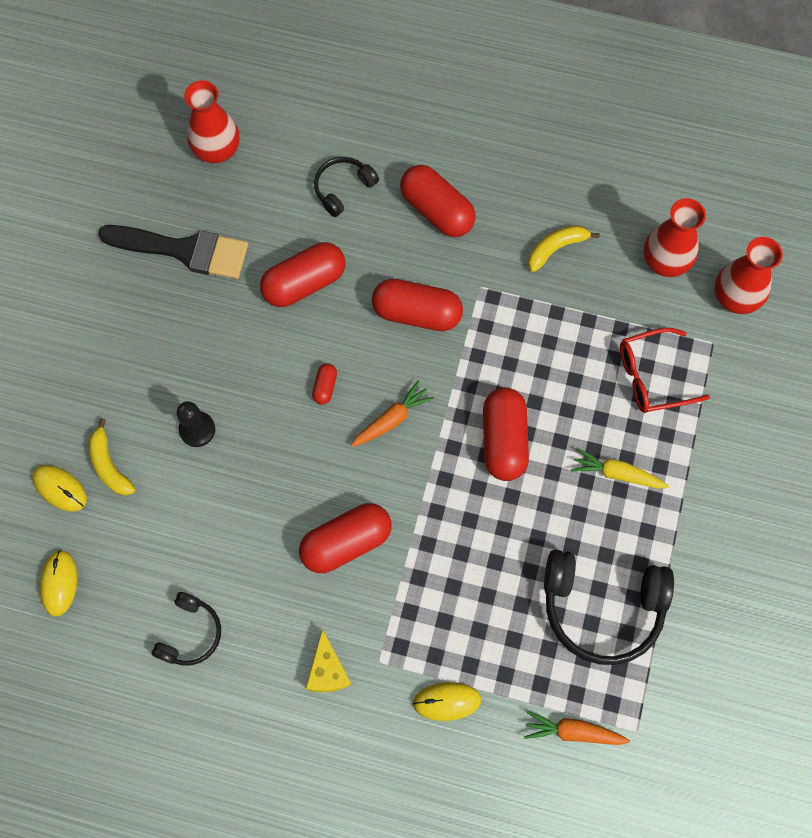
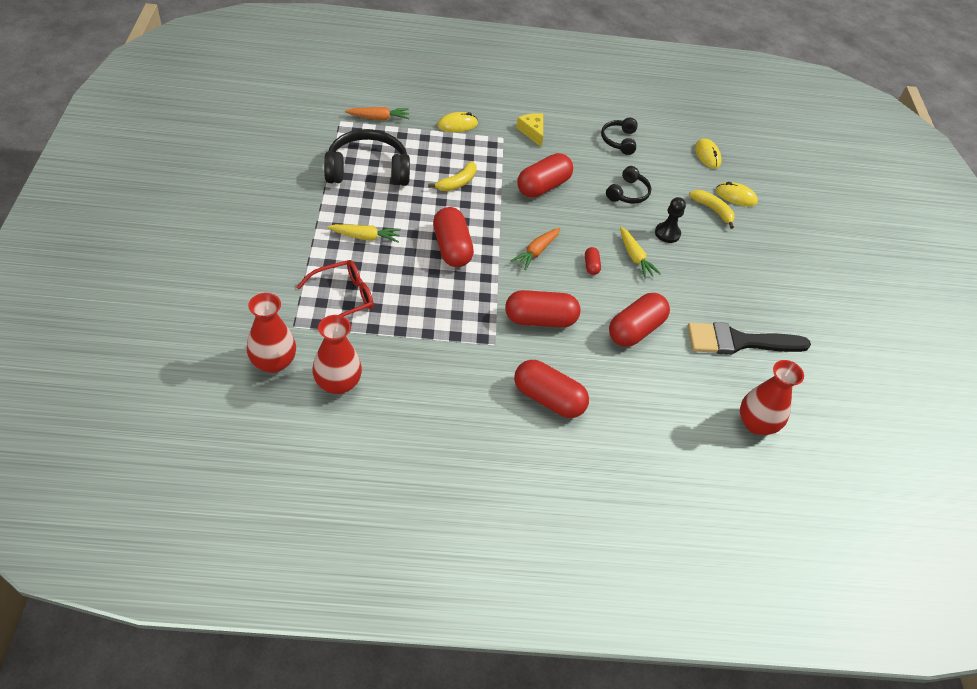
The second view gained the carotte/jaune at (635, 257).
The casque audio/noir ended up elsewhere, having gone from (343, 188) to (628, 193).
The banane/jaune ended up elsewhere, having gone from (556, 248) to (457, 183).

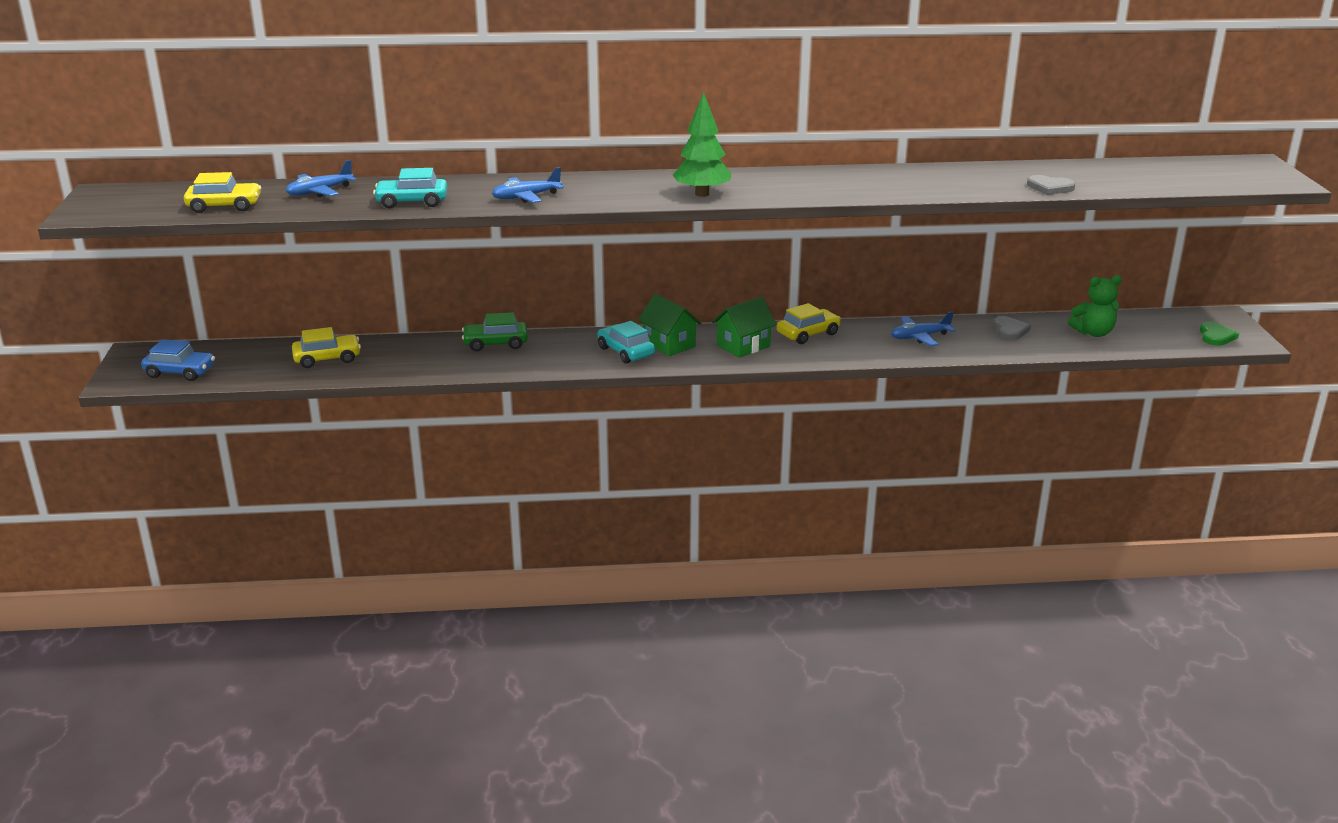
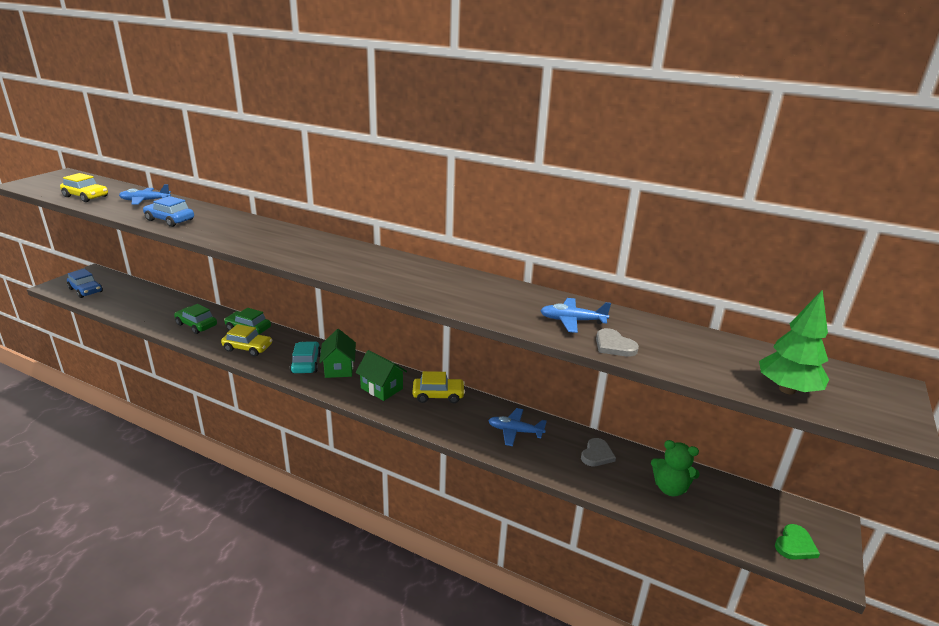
The second view gained the voiture/vert at (196, 325).
The voiture/jaune ended up elsewhere, having gone from (327, 358) to (247, 348).
The avion/bleu ended up elsewhere, having gone from (526, 197) to (572, 321).
The arbre/vert ended up elsewhere, having gone from (702, 194) to (787, 389).
What was the voiture/turquoise at (412, 202) turned into the voiture/bleu at (170, 220).
The maison/vert at (743, 346) ended up facing another way, 45 degrees clockwise from before.

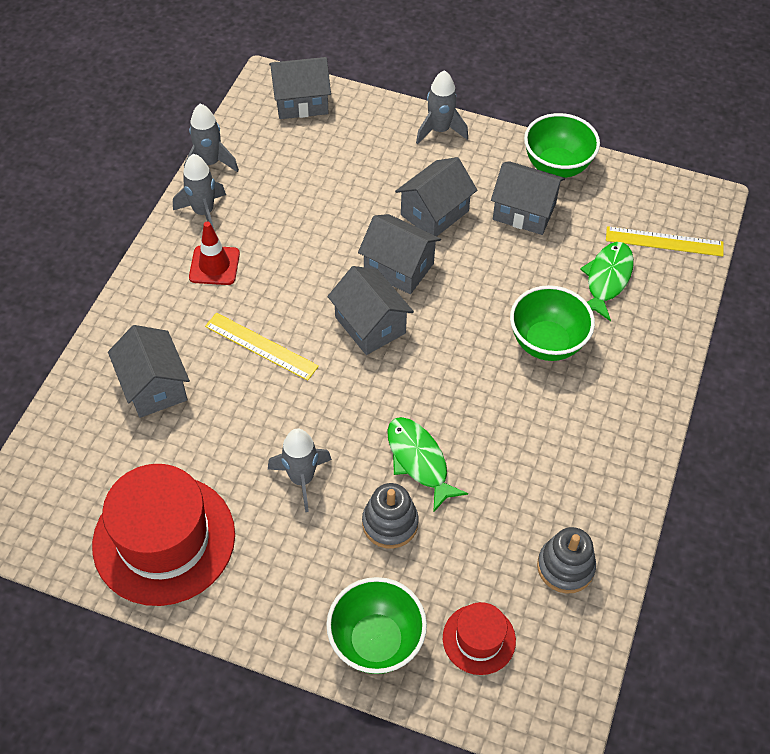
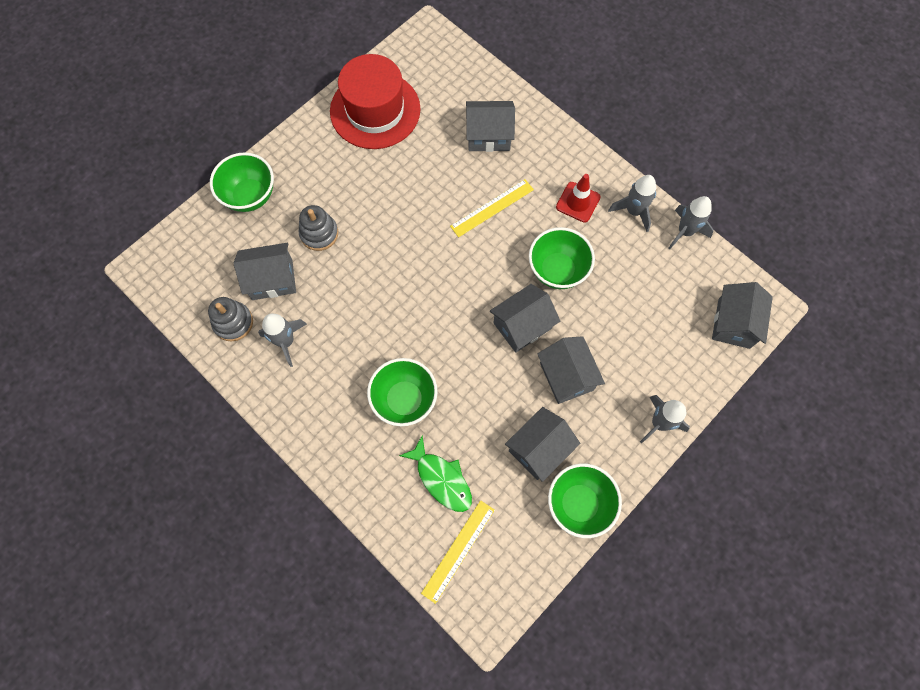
The second view lost the poisson/vert at (419, 461).
The second view lost the chapeau/rouge at (479, 639).
The second view gained the bol/vert at (557, 270).
The fusée/gris ended up elsewhere, having gone from (302, 479) to (286, 341).
The maison/gris ended up elsewhere, having gone from (370, 325) to (272, 279).

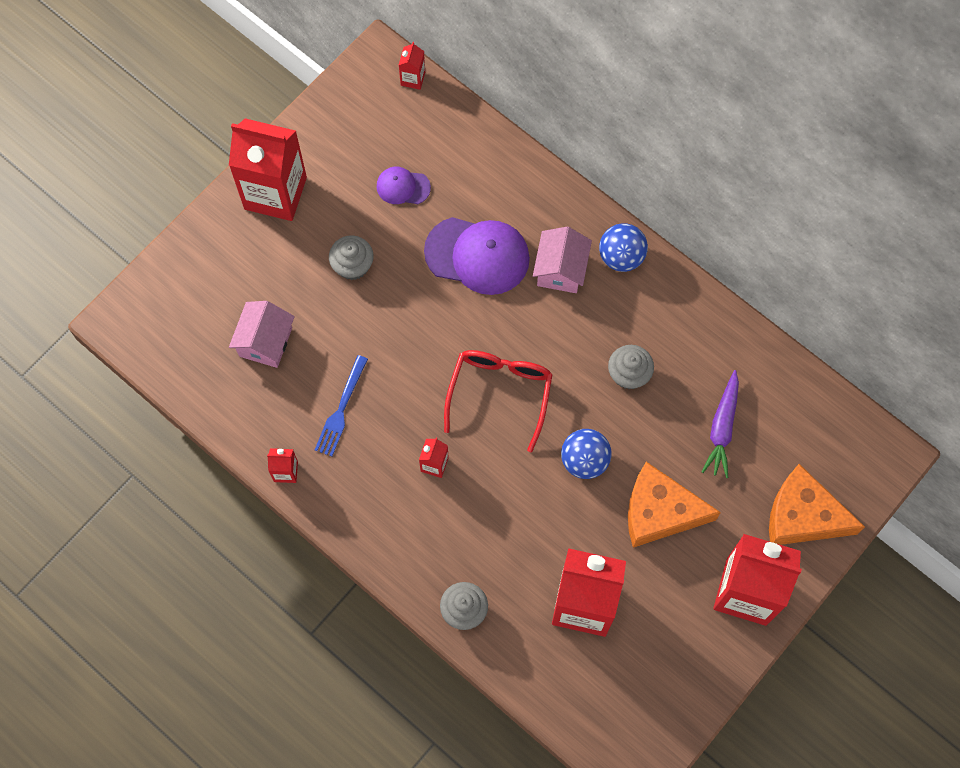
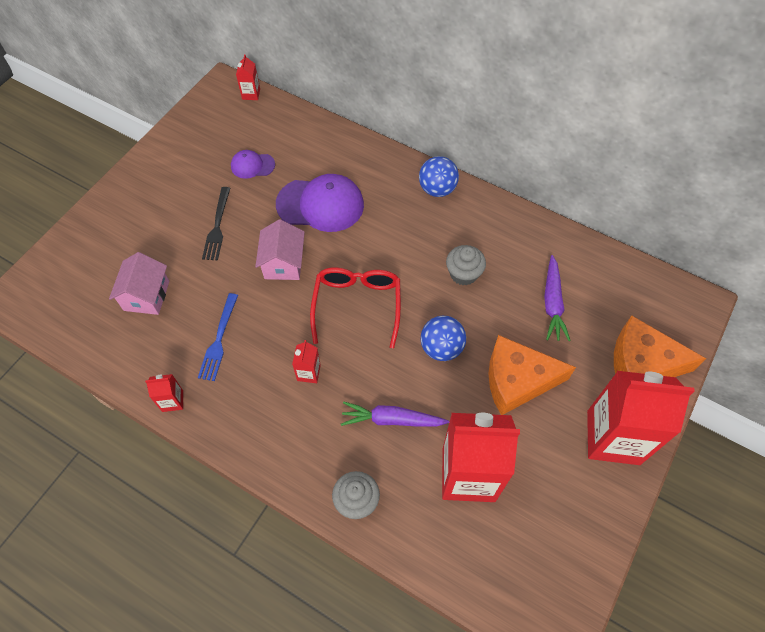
The second view lost the brique de lait/rouge at (275, 193).
The second view gained the carotte/violet at (391, 420).
The maison/rose ended up elsewhere, having gone from (560, 269) to (283, 263).
Where the muffin/gris stood at (352, 265), the fourchette/noir came to stand at (217, 227).

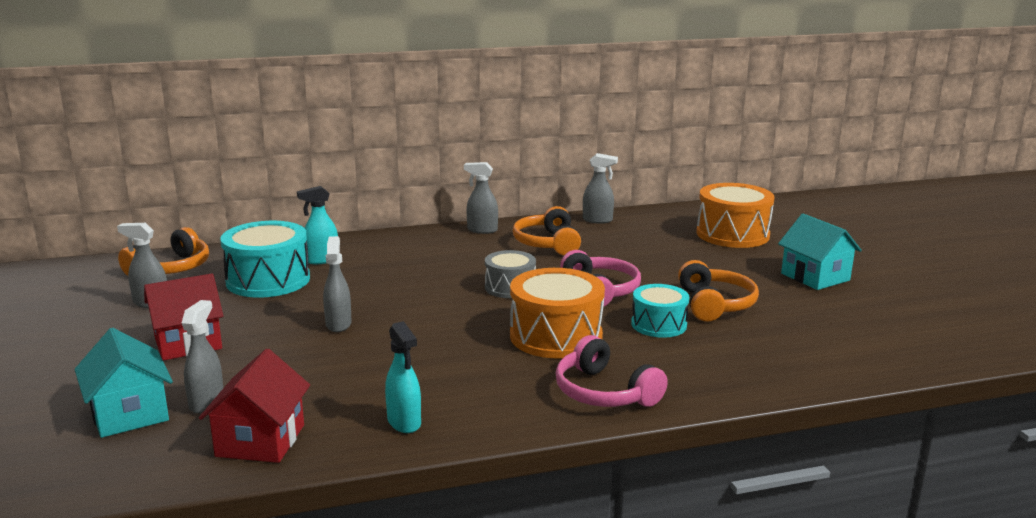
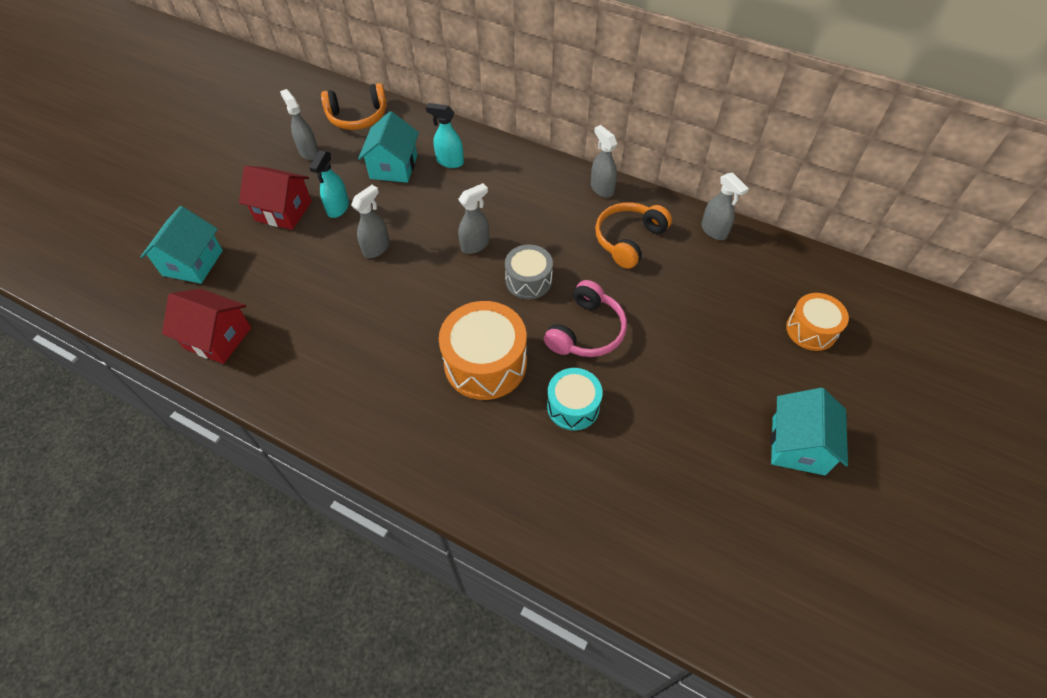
The second view lost the casque audio/rose at (604, 392).
The second view lost the casque audio/orange at (715, 304).
The vaporisateur/gris ended up elsewhere, having gone from (207, 402) to (475, 245).
The vaporisateur/turquoise ended up elsewhere, having gone from (404, 422) to (338, 208).
Where the tambour/turquoise stood at (268, 280), the maison/turquoise came to stand at (393, 167).
The maison/rouge at (260, 440) ended up facing another way, 60 degrees clockwise from before.
The size of the tambour/orange at (732, 234) changed by a factor of 0.61.

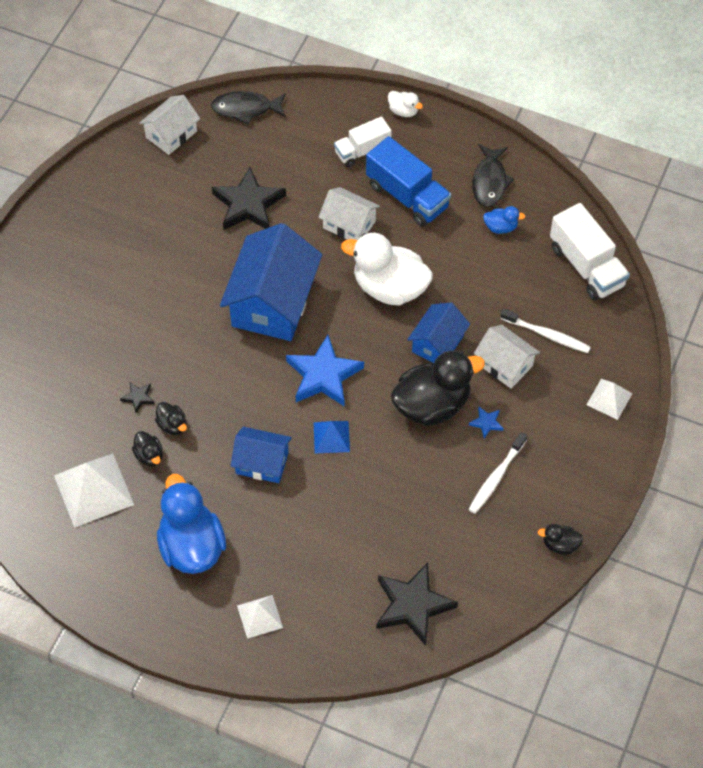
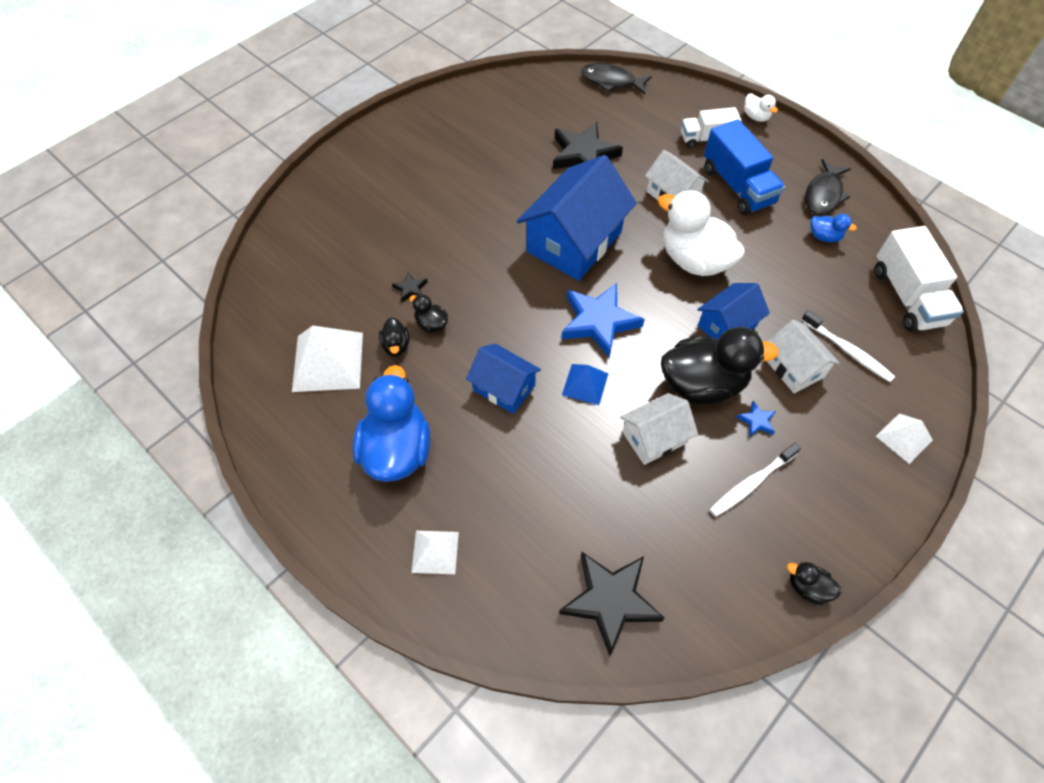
The maison/blanc ended up elsewhere, having gone from (171, 134) to (654, 438).
The canard/noir at (172, 425) ended up facing another way, 150 degrees clockwise from before.

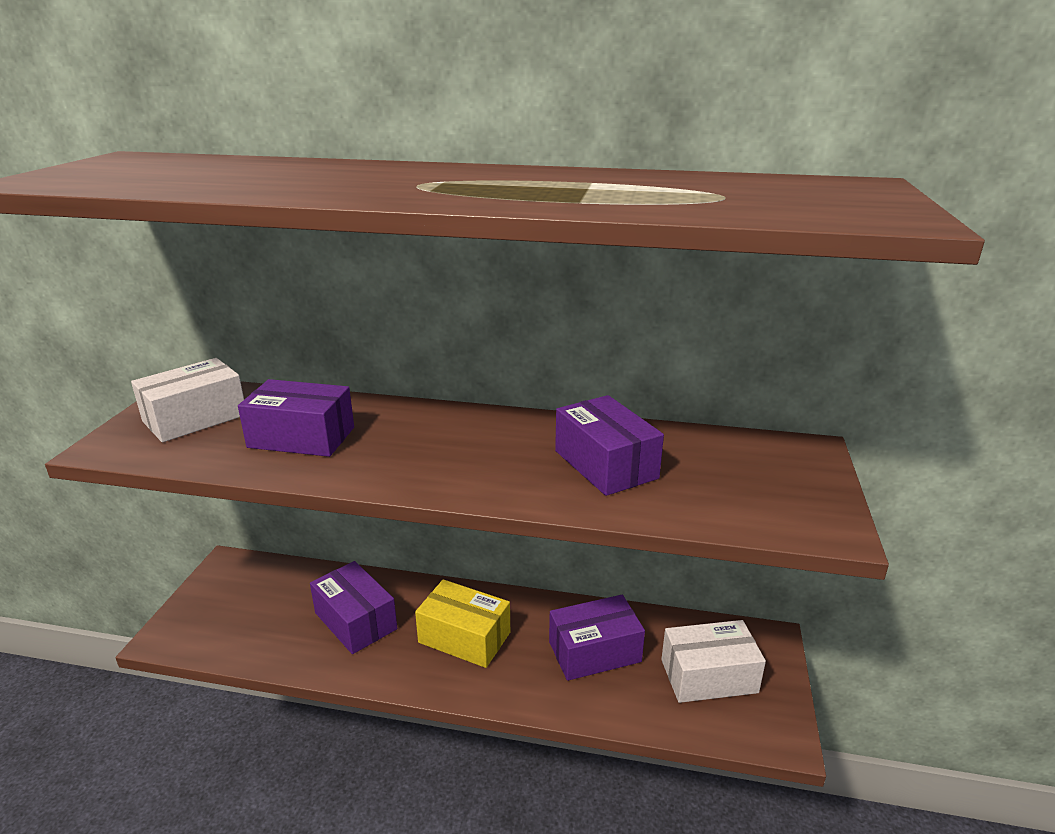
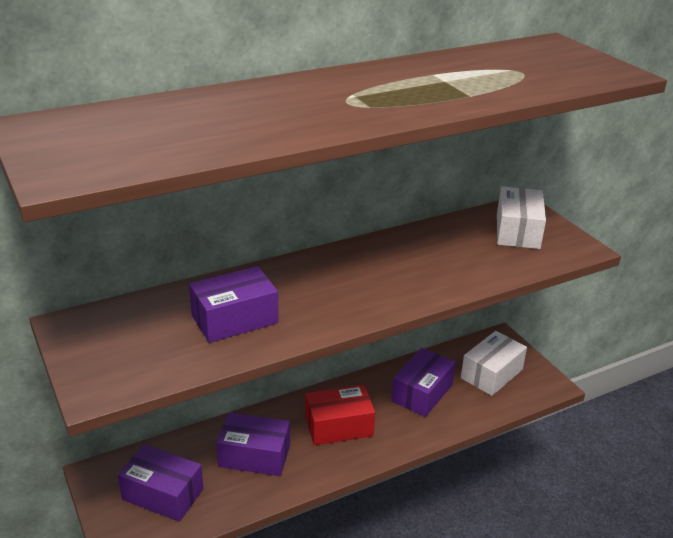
The boîte/blanc ended up elsewhere, having gone from (195, 418) to (517, 231).
The boîte/violet ended up elsewhere, having gone from (605, 464) to (163, 494).
What was the boîte/jaune at (464, 637) turned into the boîte/rouge at (339, 426).

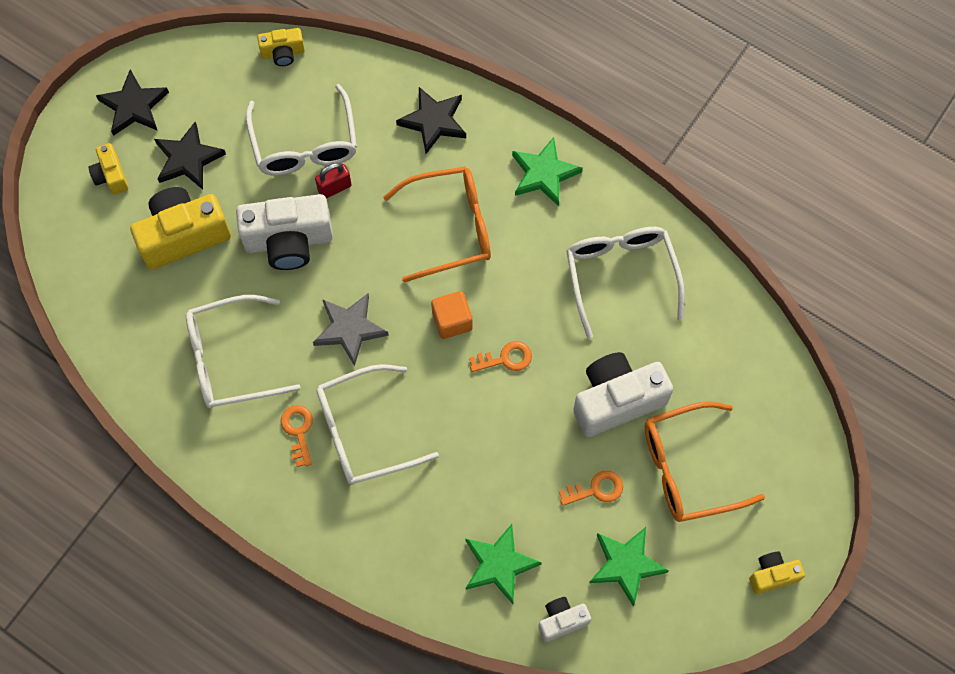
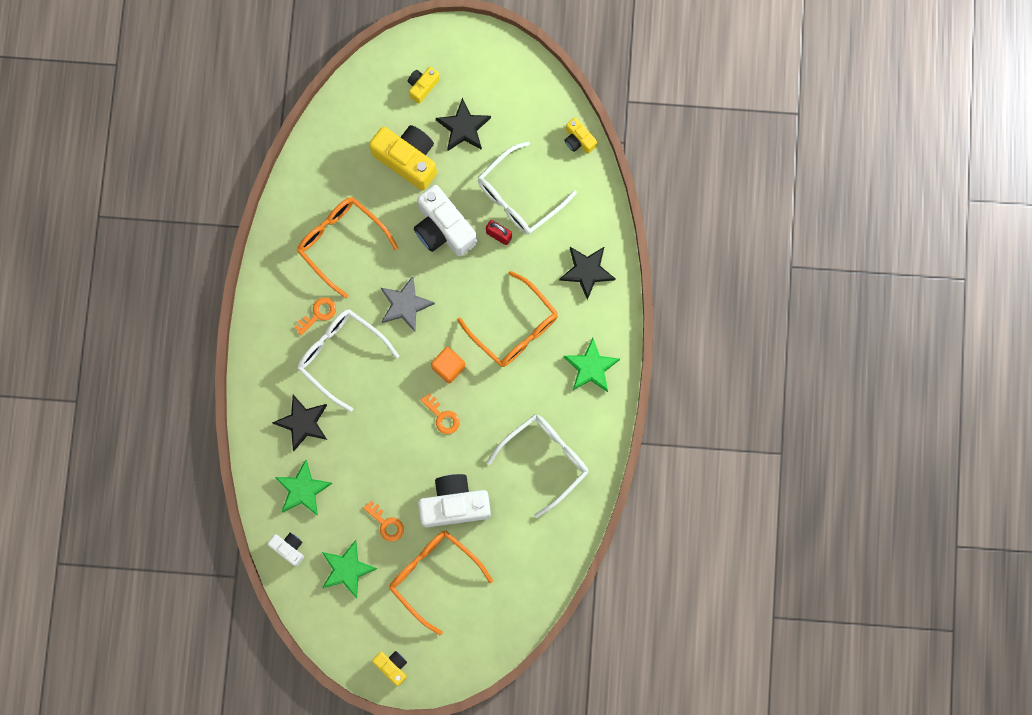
The étoile/noir ended up elsewhere, having gone from (134, 106) to (303, 423).
What was the lunettes/blanc at (231, 359) turned into the lunettes/orange at (341, 243).
The appareil photo/blanc at (616, 400) ended up facing another way, 45 degrees counterclockwise from before.

